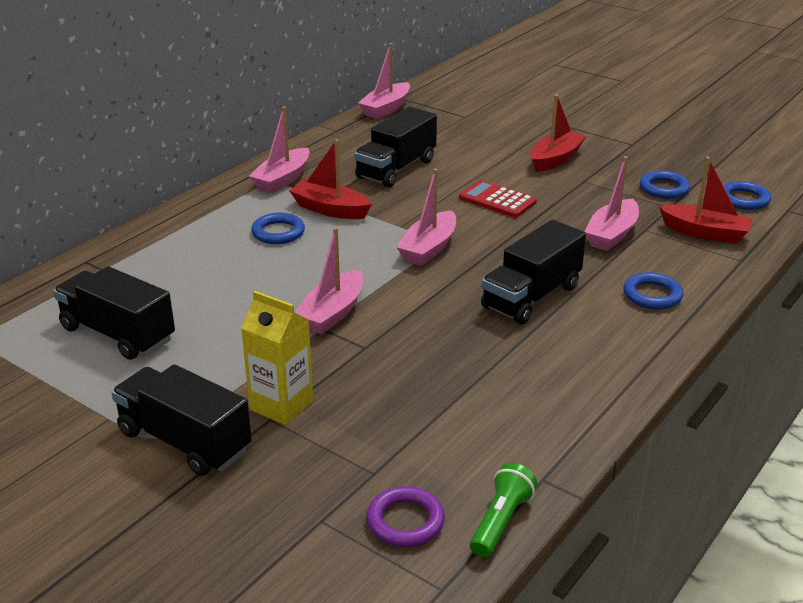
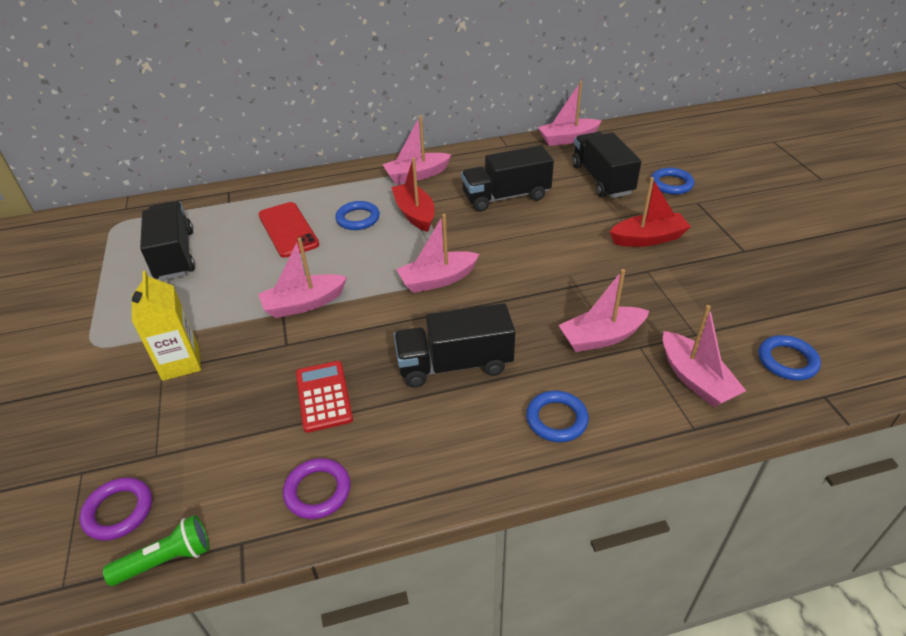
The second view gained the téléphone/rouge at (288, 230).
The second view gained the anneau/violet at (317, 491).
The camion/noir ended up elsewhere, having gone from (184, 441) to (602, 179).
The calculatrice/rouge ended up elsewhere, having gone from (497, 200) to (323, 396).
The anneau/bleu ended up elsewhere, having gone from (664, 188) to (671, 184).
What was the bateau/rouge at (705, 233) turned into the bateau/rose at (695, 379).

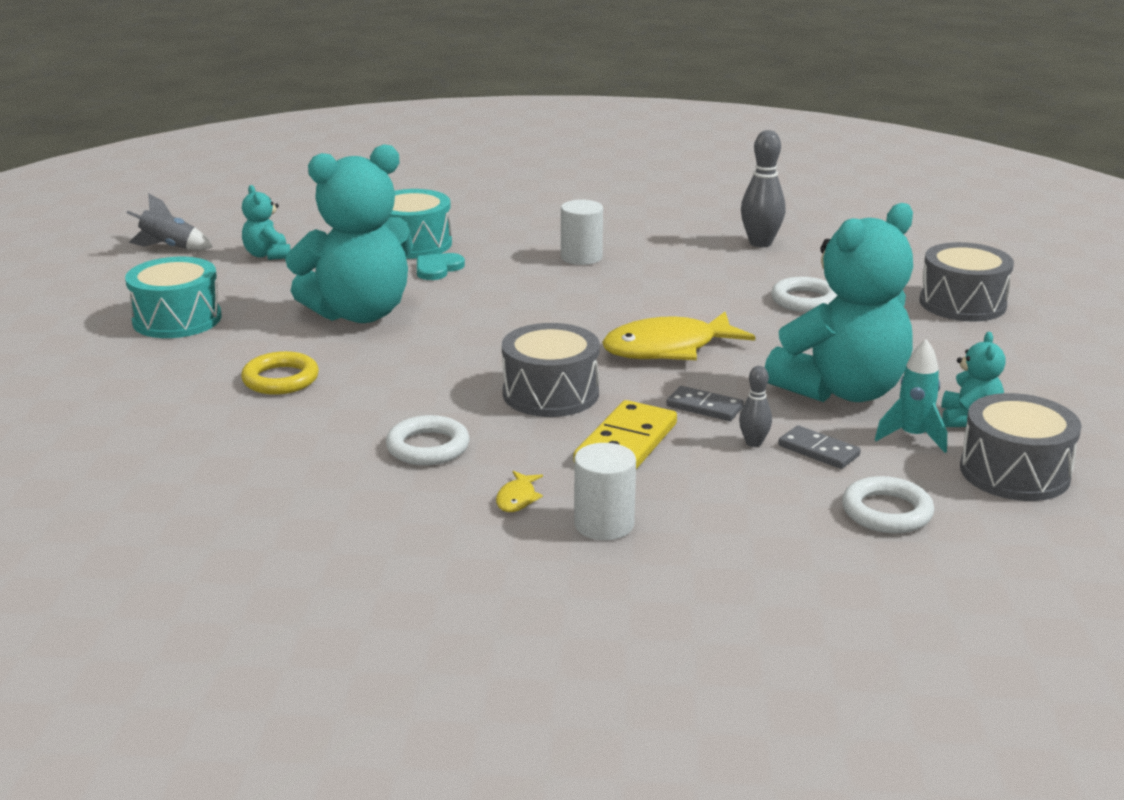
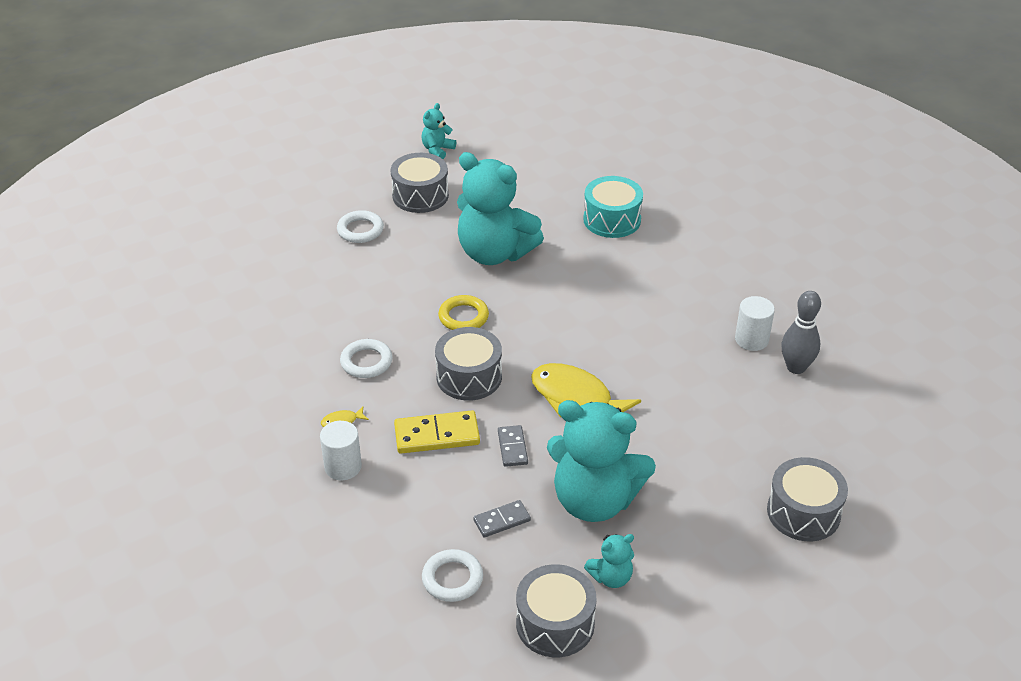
The second view lost the fusée/gris at (169, 247).
The second view lost the cœur/turquoise at (437, 268).
The second view lost the quille/gris at (753, 443).
The second view lost the fusée/turquoise at (913, 437).
The anneau/jaune ended up elsewhere, having gone from (280, 379) to (463, 317).
The ours en peluche/turquoise ended up elsewhere, having gone from (267, 255) to (437, 150).
The cylindre/blanc ended up elsewhere, having gone from (581, 257) to (751, 339).
The anneau/blanc ended up elsewhere, having gone from (804, 300) to (360, 230).
What was the tambour/turquoise at (177, 319) turned into the tambour/gris at (420, 195).
The domino/gris at (818, 451) ended up facing another way, 60 degrees clockwise from before.

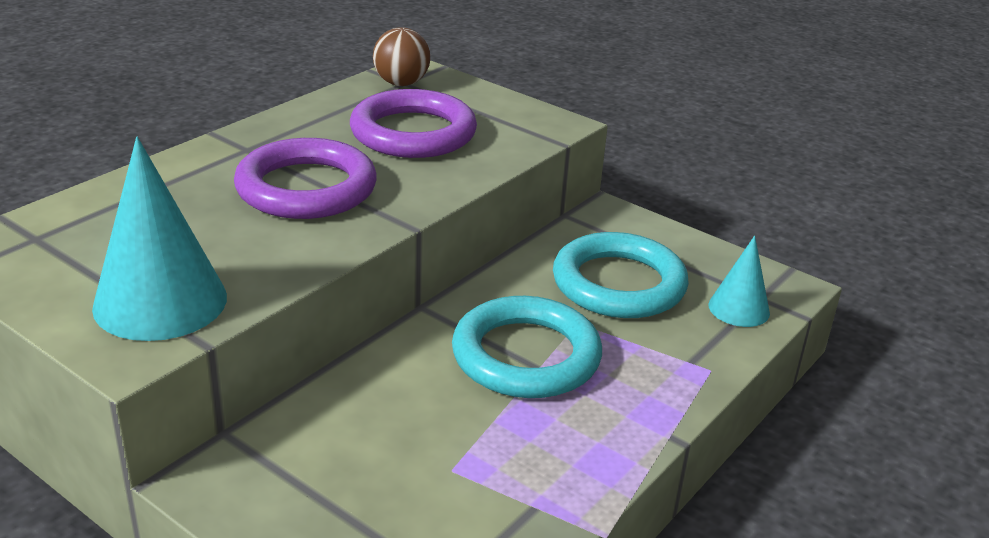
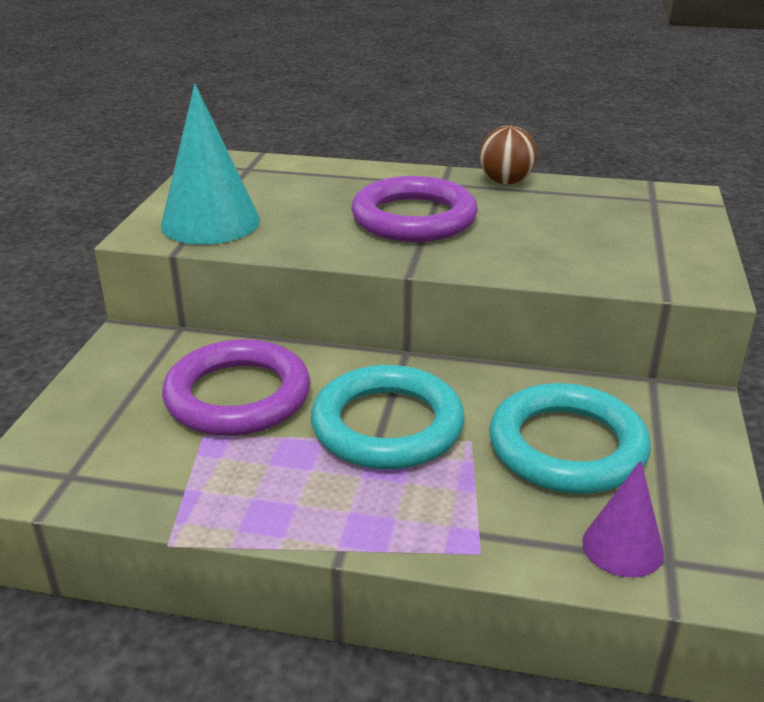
The anneau/violet ended up elsewhere, having gone from (413, 133) to (238, 396).
The balle/marron ended up elsewhere, having gone from (401, 83) to (505, 182).
What was the cône/turquoise at (739, 309) turned into the cône/violet at (622, 547).

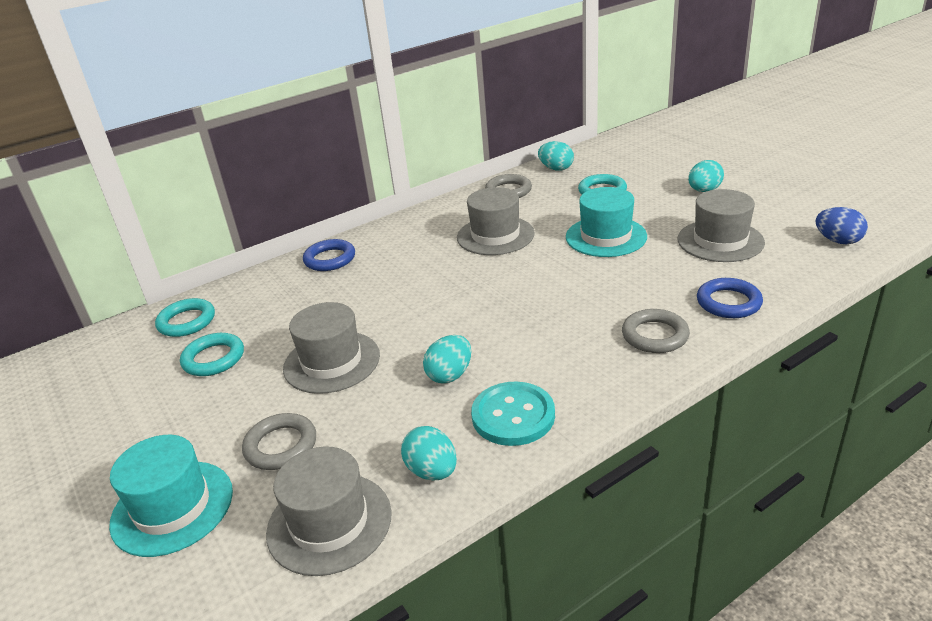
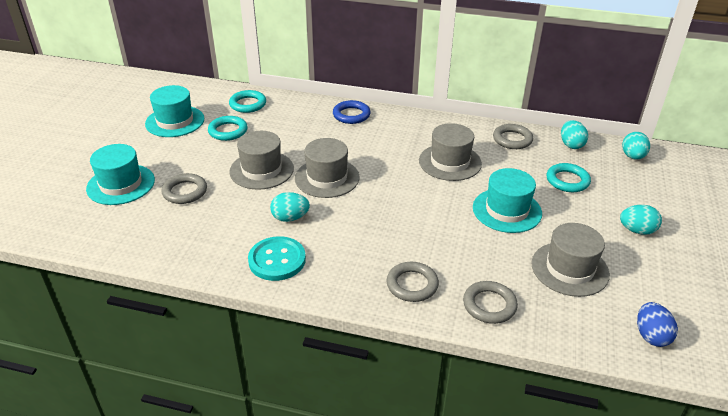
The second view gained the chapeau/turquoise at (175, 121).
The chapeau/gris ended up elsewhere, having gone from (329, 523) to (327, 178).
The œuf/turquoise ended up elsewhere, having gone from (432, 471) to (632, 156).
What was the anneau/bleu at (728, 302) turned into the anneau/gris at (489, 305).

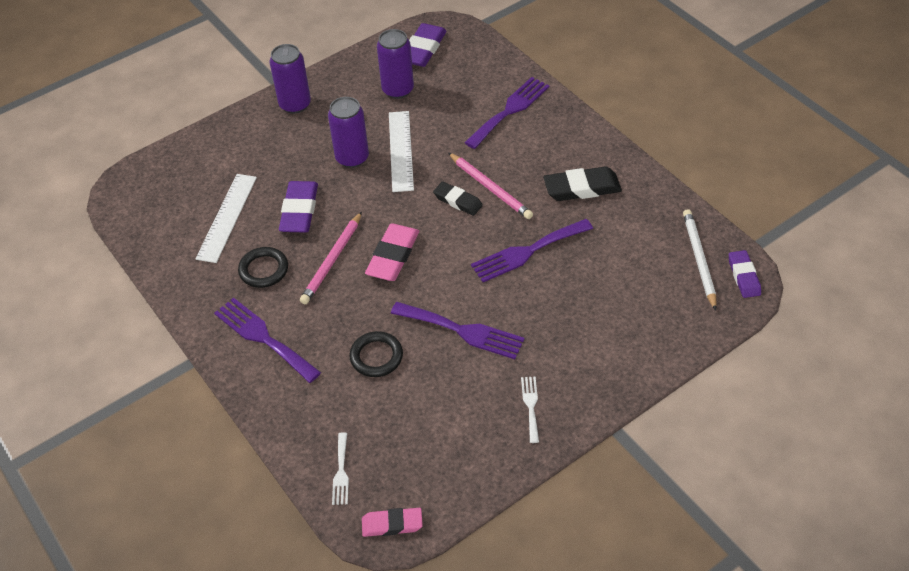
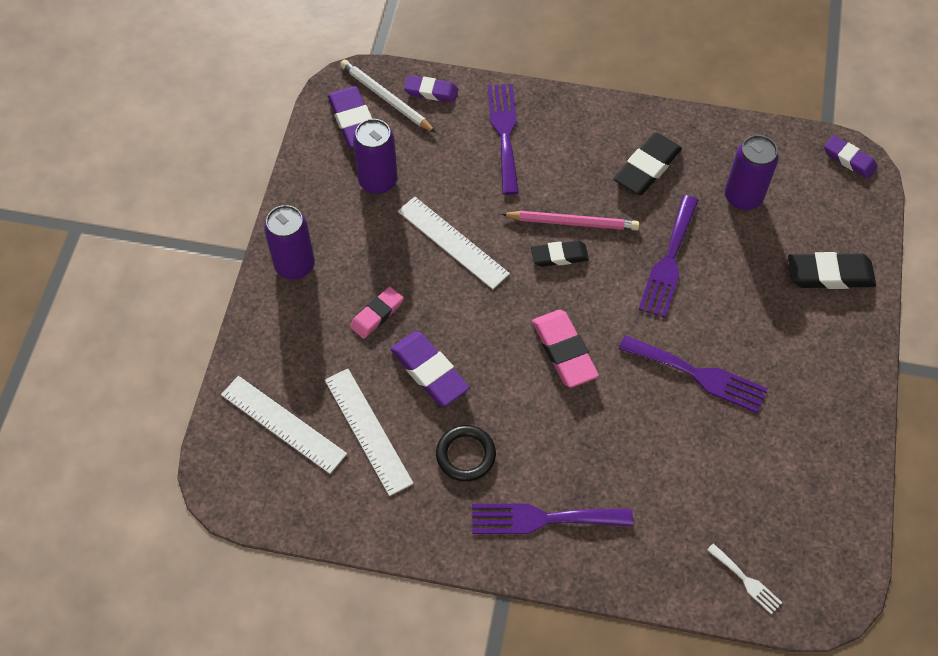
The second view lost the crayon/rose at (332, 260).
The second view lost the anneau/noir at (376, 356).
The second view lost the fourchette/blanc at (531, 406).
The second view gained the règle/blanc at (283, 424).
The second view gained the gomme/violet at (431, 91).
The second view gained the gomme/noir at (830, 274).
The canette/violet ended up elsewhere, having gone from (352, 158) to (743, 197).
The gomme/rose ended up elsewhere, having gone from (392, 524) to (377, 315).
The crayon/blanc ended up elsewhere, having gone from (699, 260) to (386, 98).
The fourchette/violet at (462, 331) ended up facing another way, 45 degrees clockwise from before.

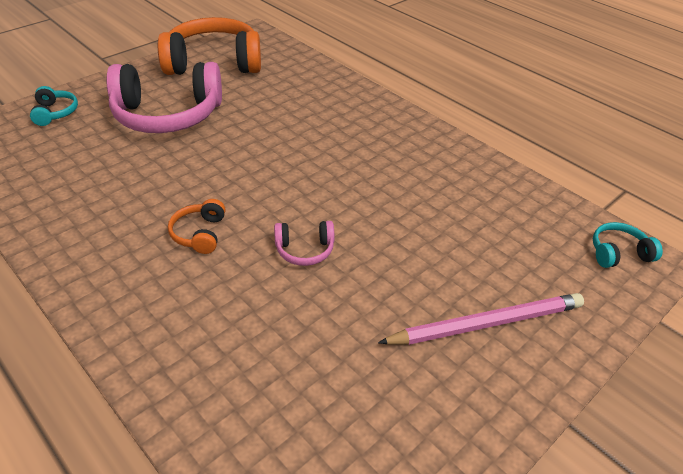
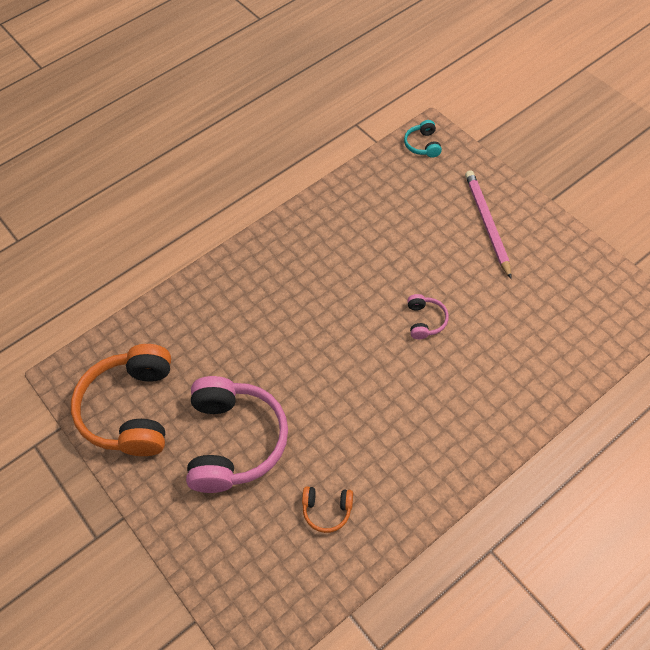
The second view lost the casque audio/turquoise at (55, 113).
The casque audio/orange ended up elsewhere, having gone from (200, 234) to (327, 510).

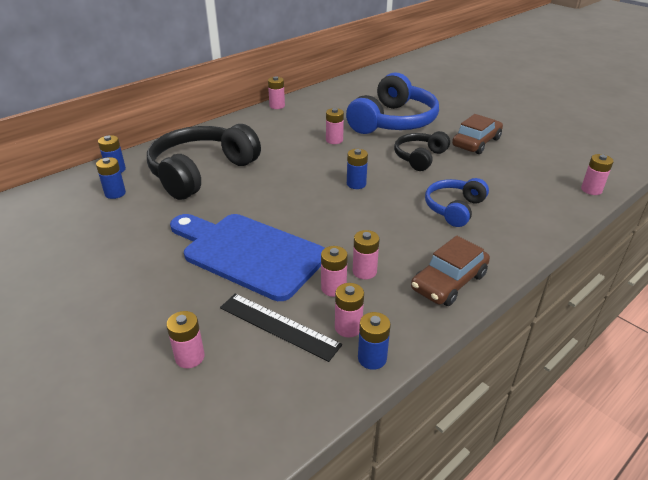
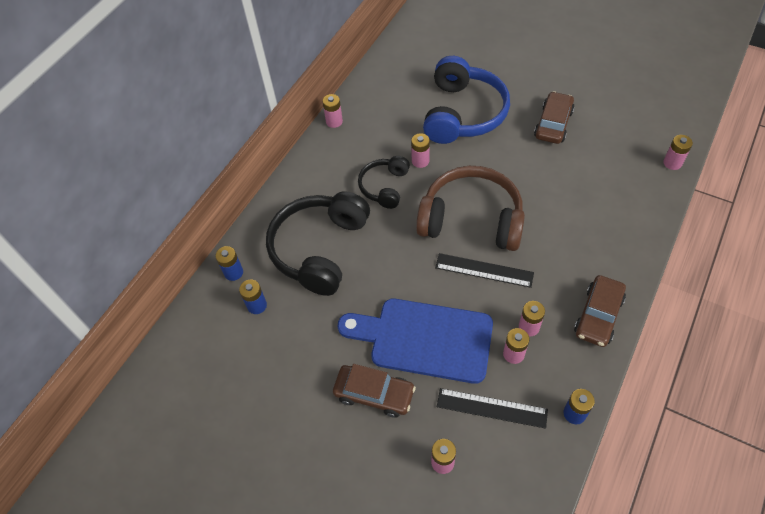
The second view lost the pile/rose at (348, 327).
The second view lost the casque audio/bleu at (454, 208).
The second view gained the voiture/marron at (374, 394).
The second view gained the règle/noir at (484, 270).
The casque audio/noir ended up elsewhere, having gone from (419, 157) to (385, 187).
Where the pile/bleu stood at (356, 184), the casque audio/marron came to stand at (471, 220).

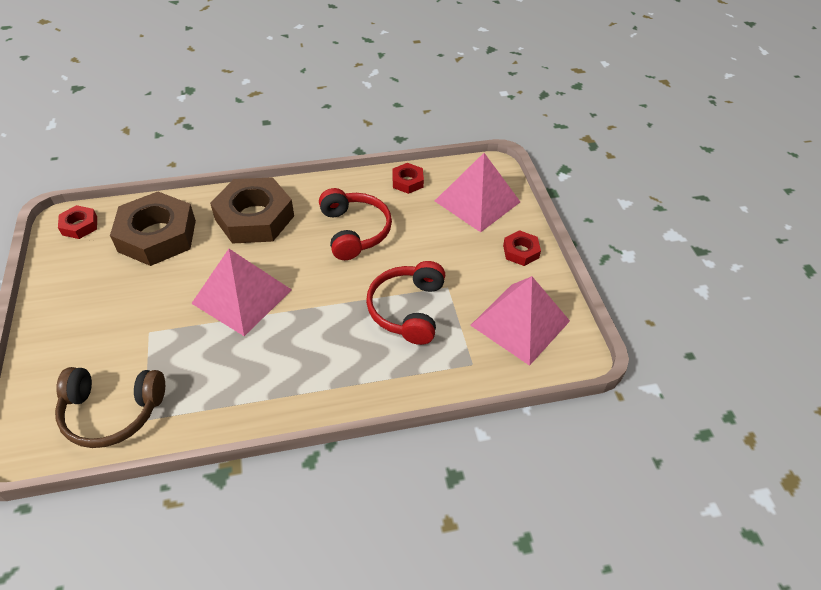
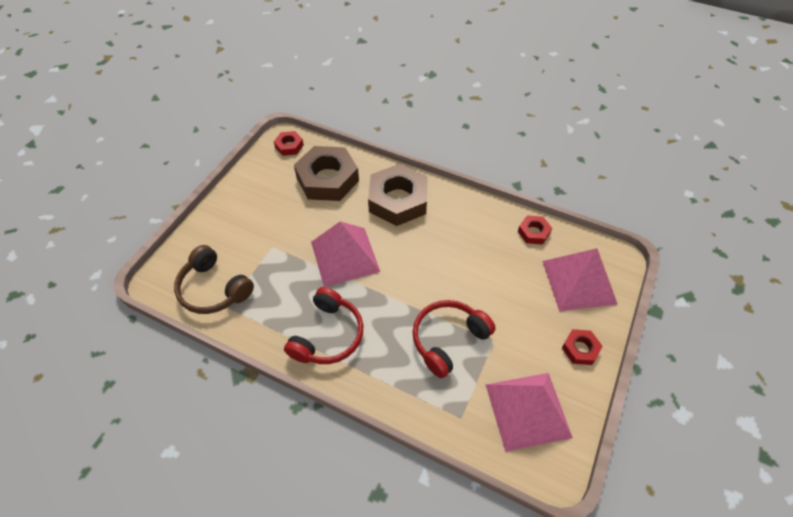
The casque audio/rouge ended up elsewhere, having gone from (354, 231) to (328, 335).

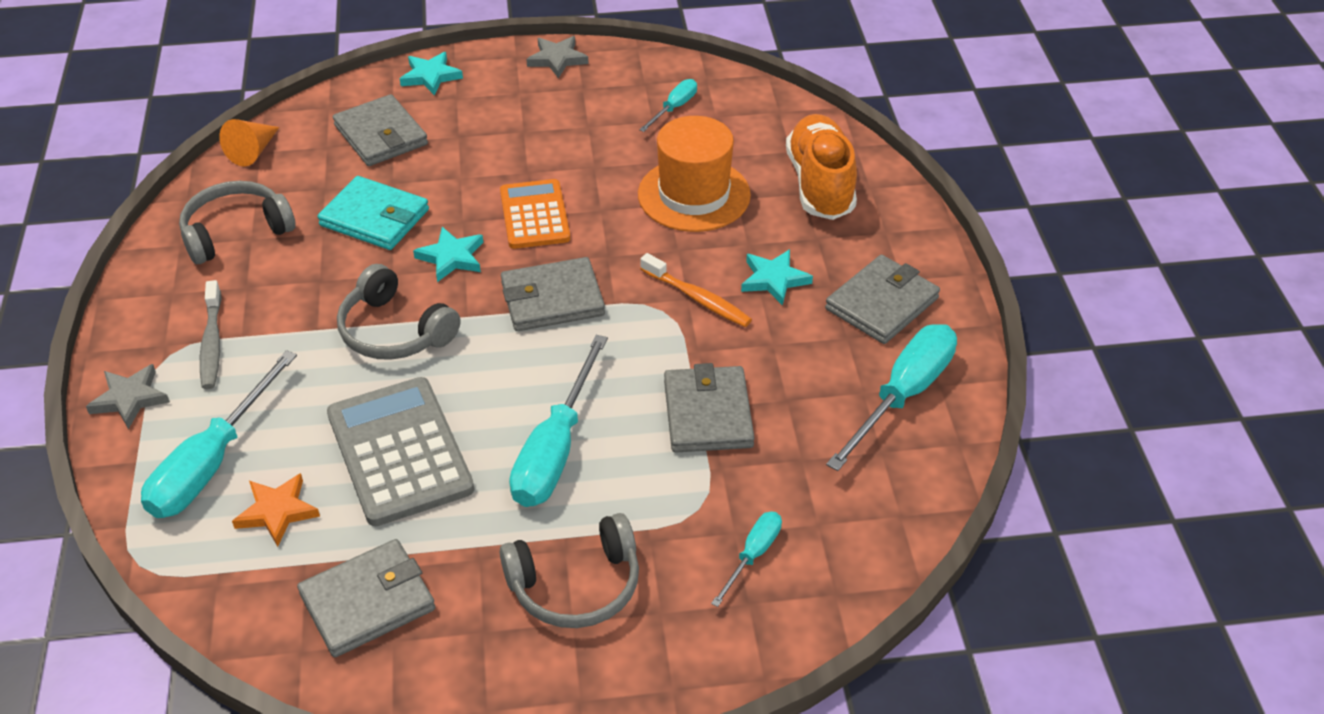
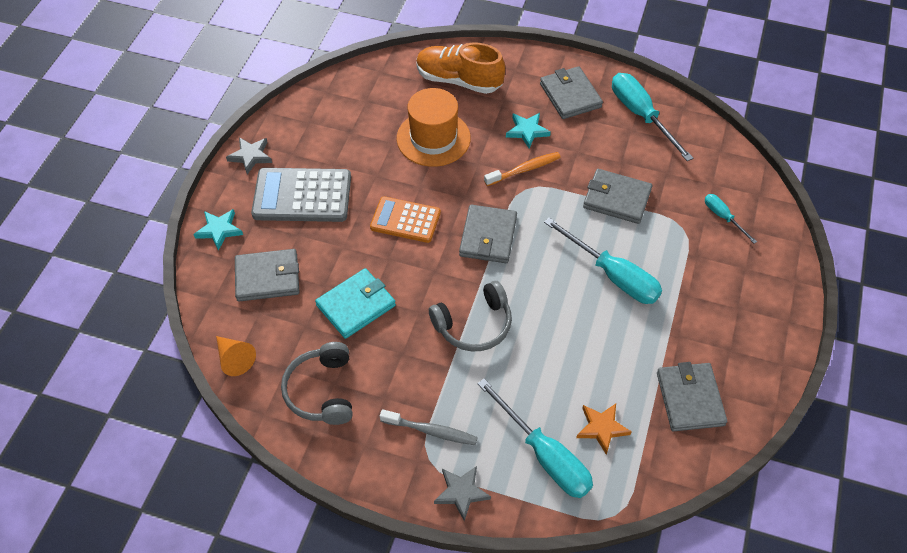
The second view lost the étoile/turquoise at (451, 257).
The second view lost the casque audio/gris at (576, 585).
The second view lost the tournevis/turquoise at (674, 108).
The calculatrice/gris ended up elsewhere, having gone from (399, 452) to (302, 196).

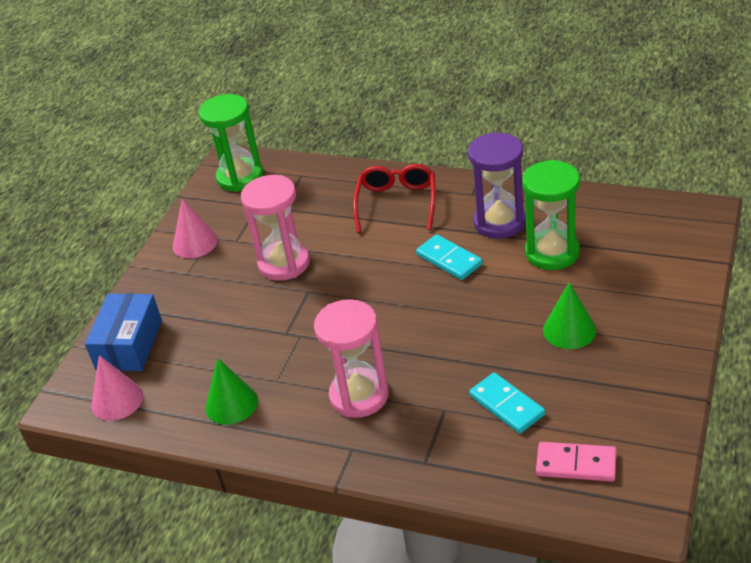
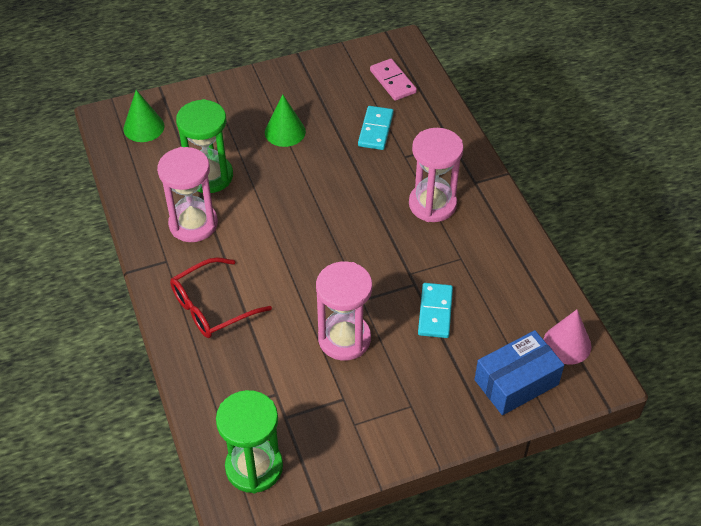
The second view lost the cône/rose at (195, 243).
The cône/vert ended up elsewhere, having gone from (231, 404) to (143, 127).
The domino/turquoise ended up elsewhere, having gone from (449, 260) to (435, 312).
What was the sablier/violet at (499, 222) turned into the sablier/rose at (193, 224).

